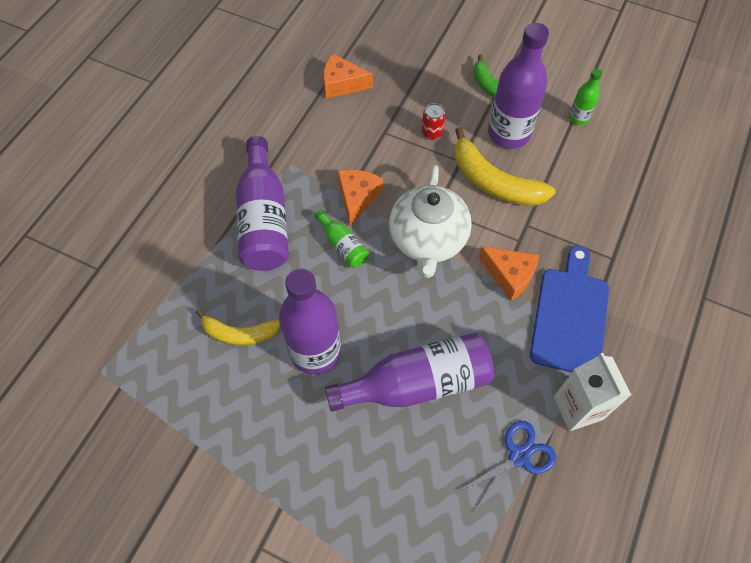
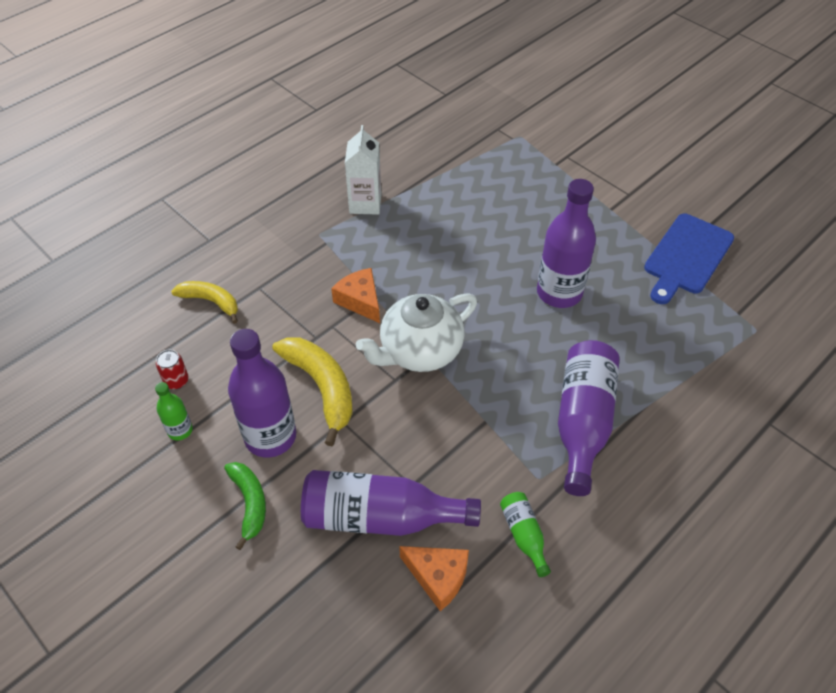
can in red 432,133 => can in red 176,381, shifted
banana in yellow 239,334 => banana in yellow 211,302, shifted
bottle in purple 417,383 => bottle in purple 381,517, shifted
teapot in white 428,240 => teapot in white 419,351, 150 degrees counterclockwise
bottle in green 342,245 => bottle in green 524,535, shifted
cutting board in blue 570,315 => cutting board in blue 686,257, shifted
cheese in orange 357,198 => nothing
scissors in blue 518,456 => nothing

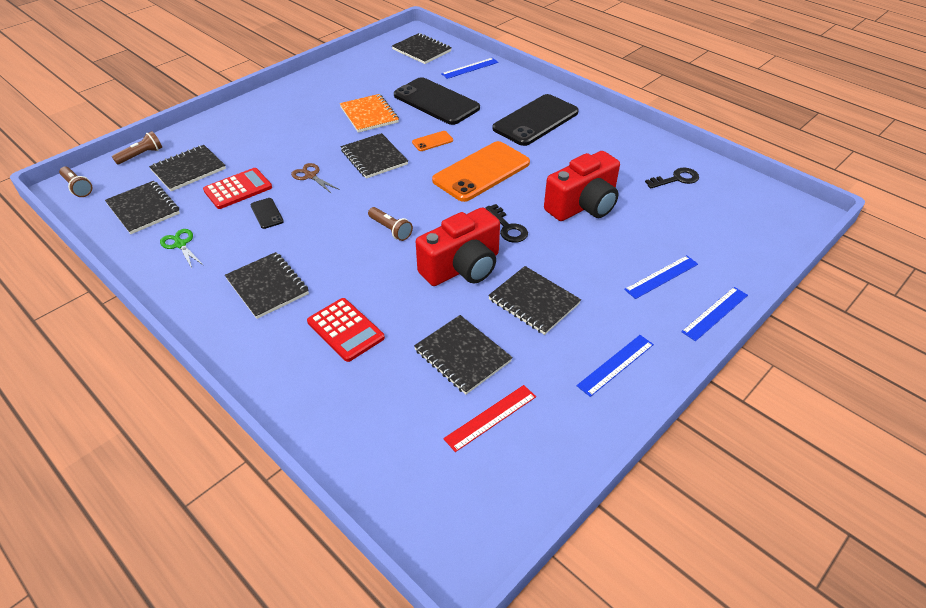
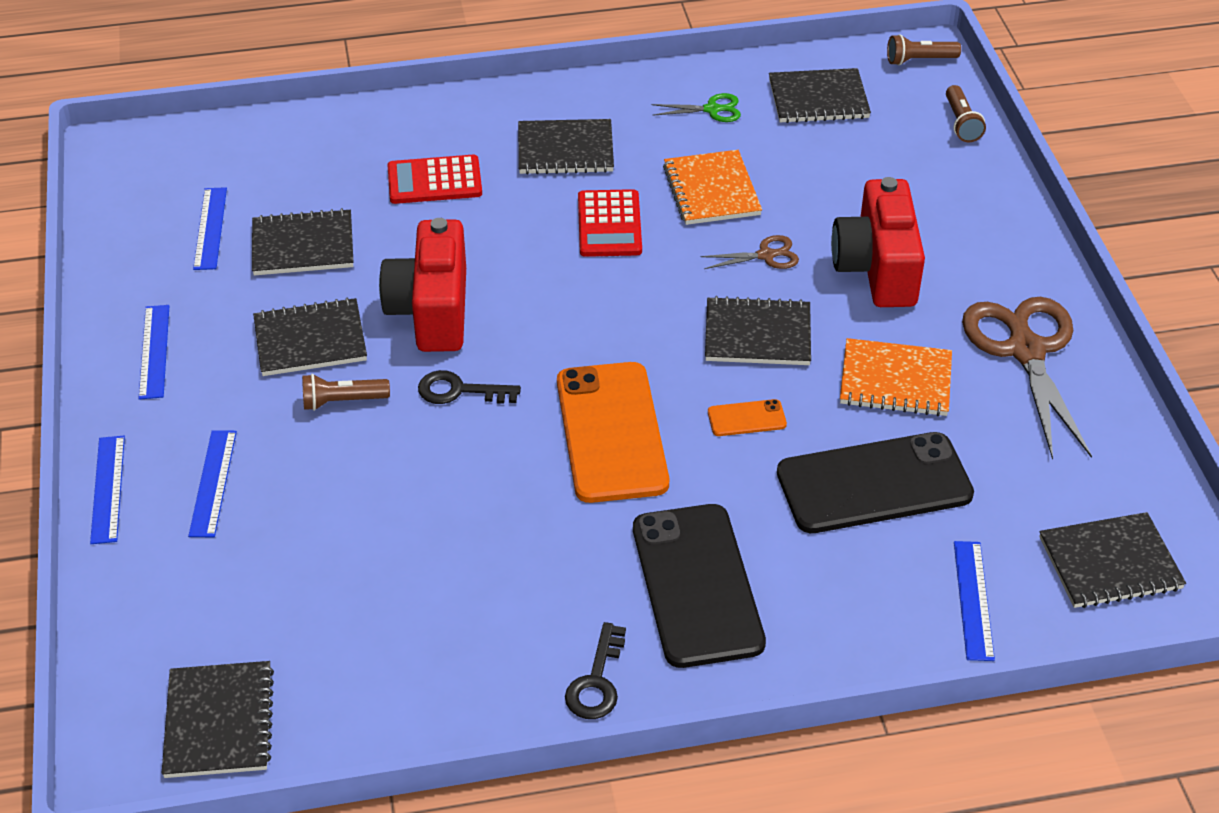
notebook in black 188,170 => notebook in black 219,722, shifted
ruler in red 490,417 => ruler in blue 210,228
flashlight in brown 390,229 => flashlight in brown 342,401, shifted
key in black 676,179 => key in black 596,681, shifted
calculator in red 238,189 => calculator in red 609,224, shifted
phone in black 267,213 => notebook in orange 711,190
phone in orange 432,141 => phone in orange 746,418, 75 degrees clockwise
camera in red 583,206 => camera in red 877,268, shifted
nothing => scissors in brown 1026,351

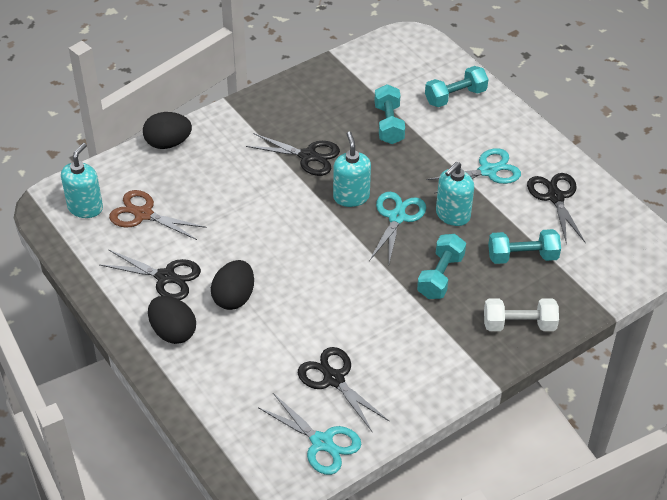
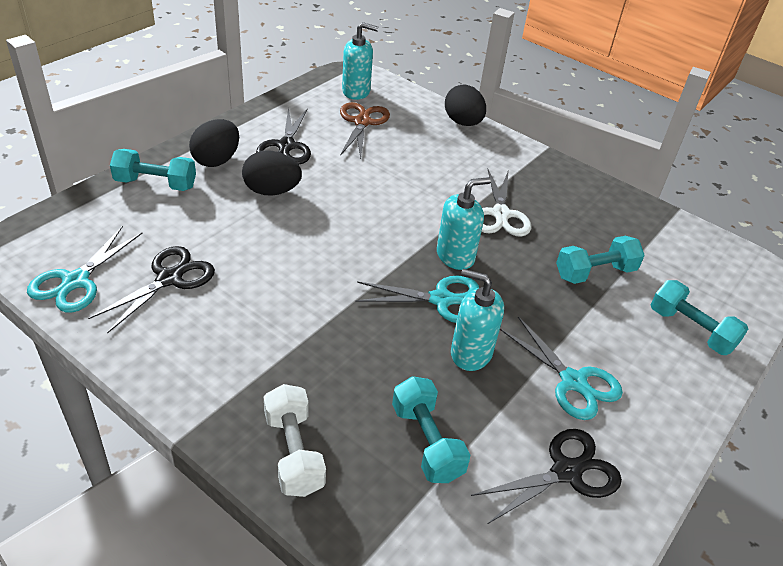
dumbbell in turquoise 440,276 => dumbbell in turquoise 156,184, shifted
scissors in black 308,156 => scissors in white 500,214

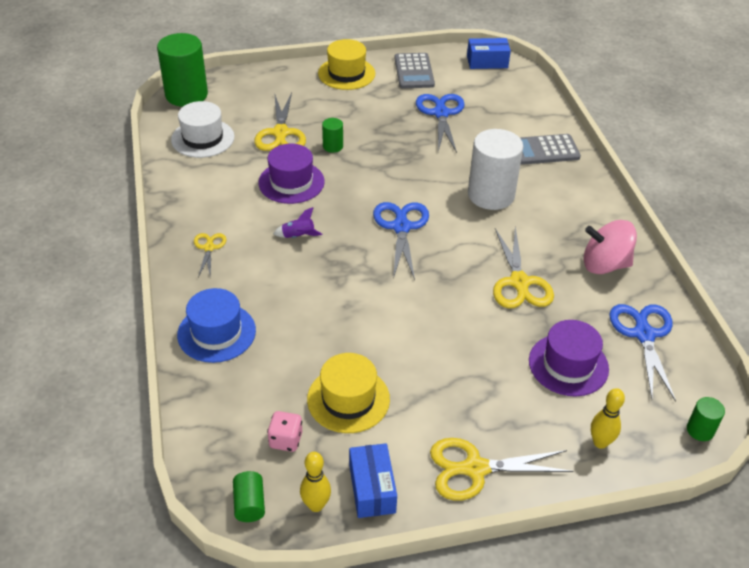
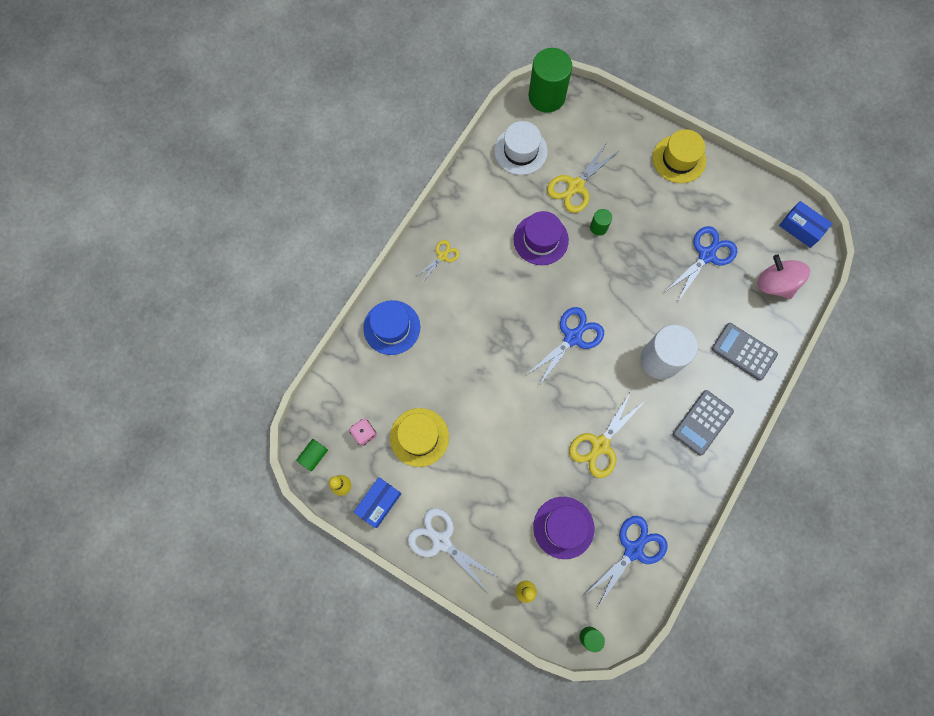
scissors in yellow 475,469 => scissors in white 441,541
calculator in grey 414,71 => calculator in grey 702,422, shifted
spinning top in pink 604,265 => spinning top in pink 775,284, shifted
rocket in purple 298,236 => nothing

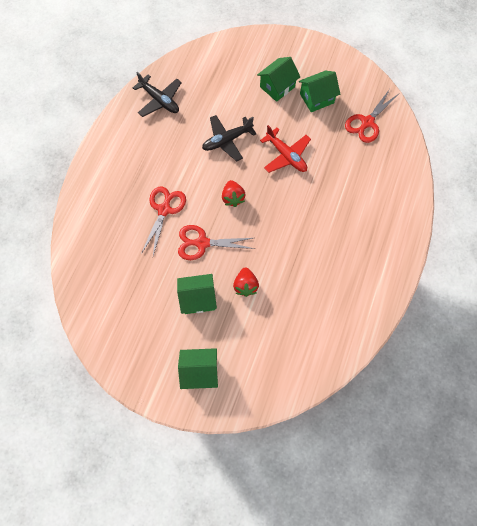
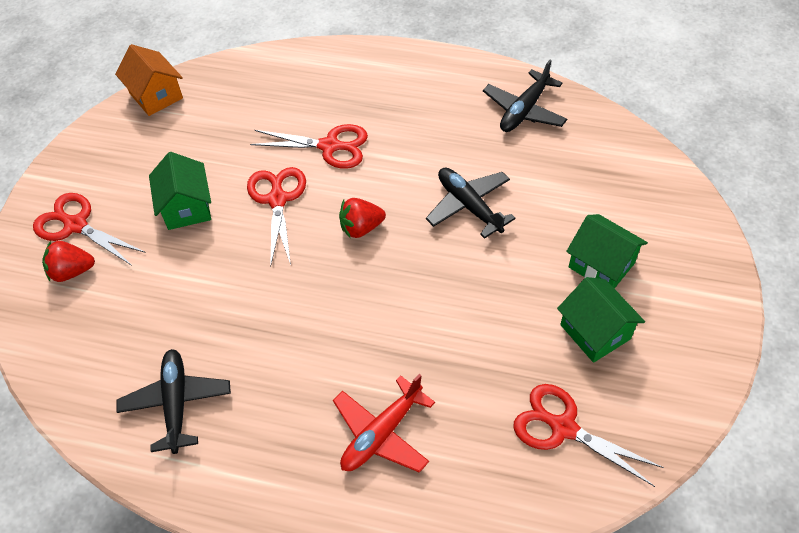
house in green 200,371 => scissors in red 76,225
strawberry in red 245,285 => strawberry in red 72,271, shifted
nothing => house in orange 156,95
nothing => plane in black 176,403
plane in red 286,155 => plane in red 382,433, shifted

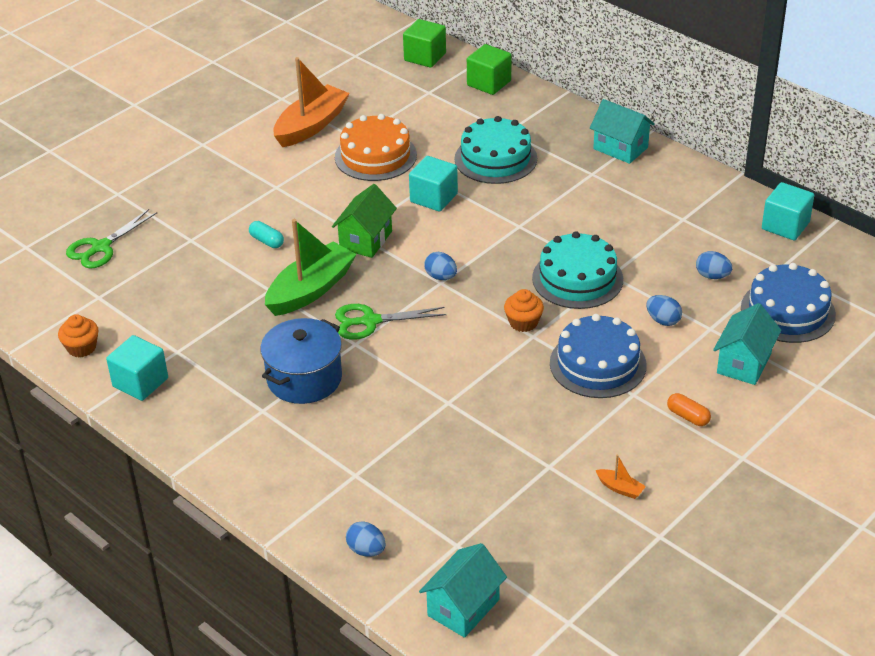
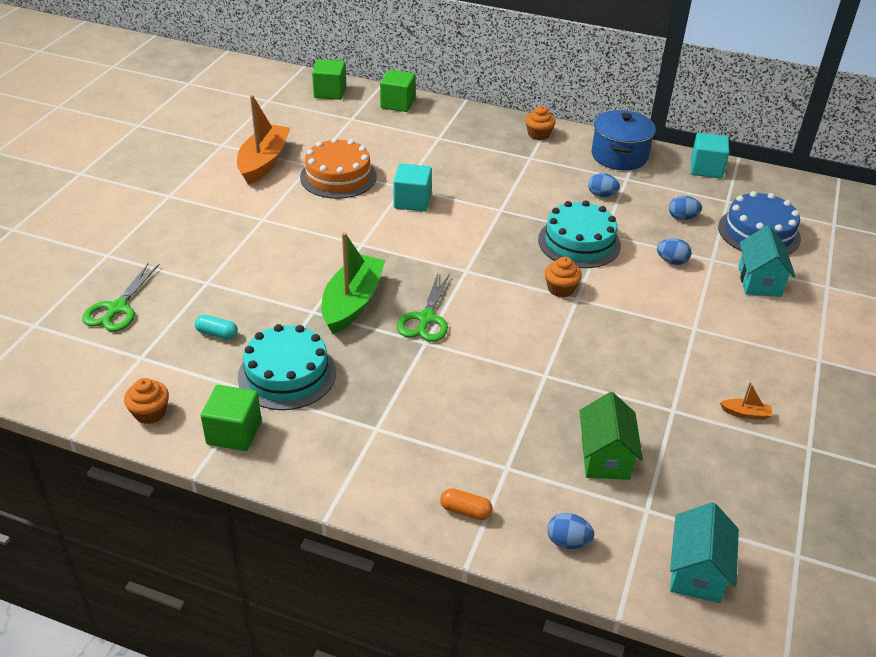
capsule in turquoise 267,241 => capsule in turquoise 217,334, shifted
cube in turquoise 140,382 => cube in green 234,432
cake in turquoise 495,158 => cake in turquoise 287,374, shifted
scissors in green 370,321 => scissors in green 426,319, 45 degrees counterclockwise
capsule in orange 688,416 => capsule in orange 465,511, shifted
house in turquoise 620,148 => cupcake in orange 538,134
house in green 365,240 => house in green 605,457, shifted
egg in blue 441,277 => egg in blue 601,195, shifted
pot in blue 304,378 => pot in blue 619,156, shifted
cake in blue 598,364 => nothing

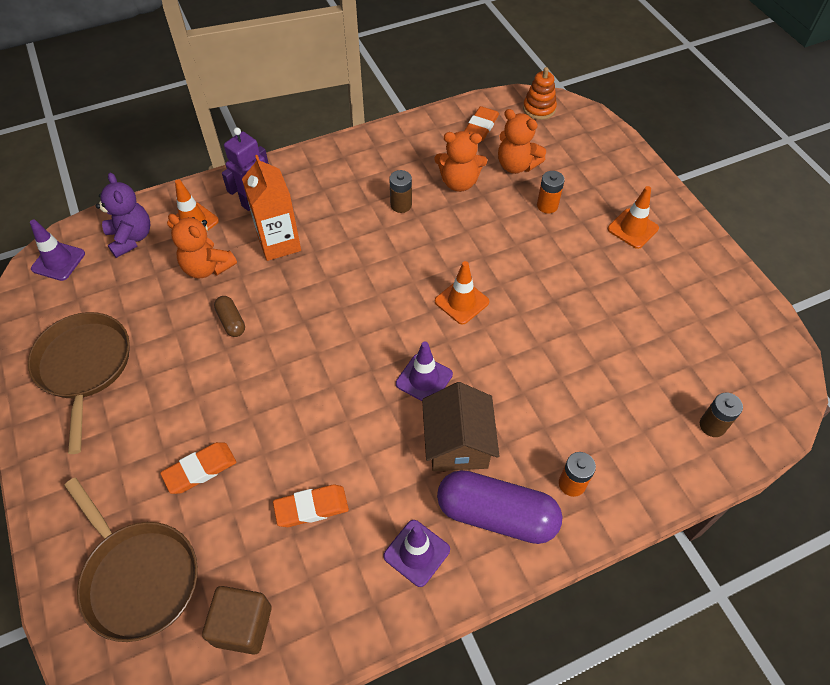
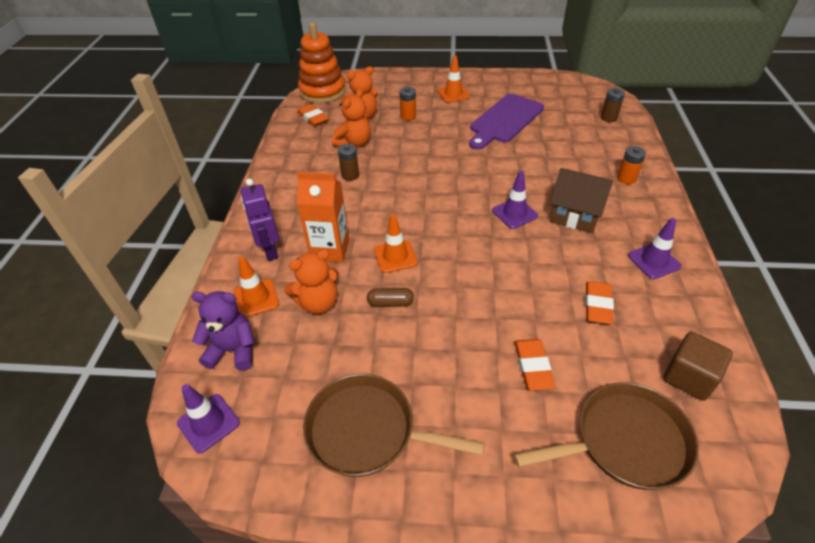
stacking toy in orange 539,109 => stacking toy in orange 322,91, x1.86
traffic cone in orange 461,301 => traffic cone in orange 395,256, shifted
nothing => cutting board in purple 505,120
capsule in purple 496,515 => nothing

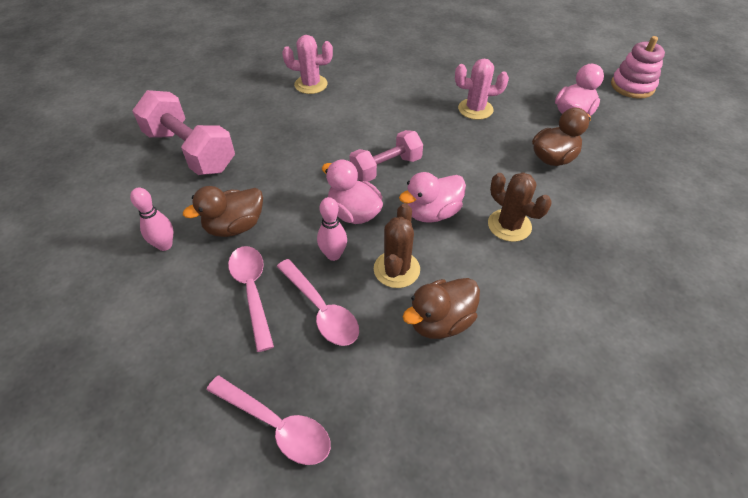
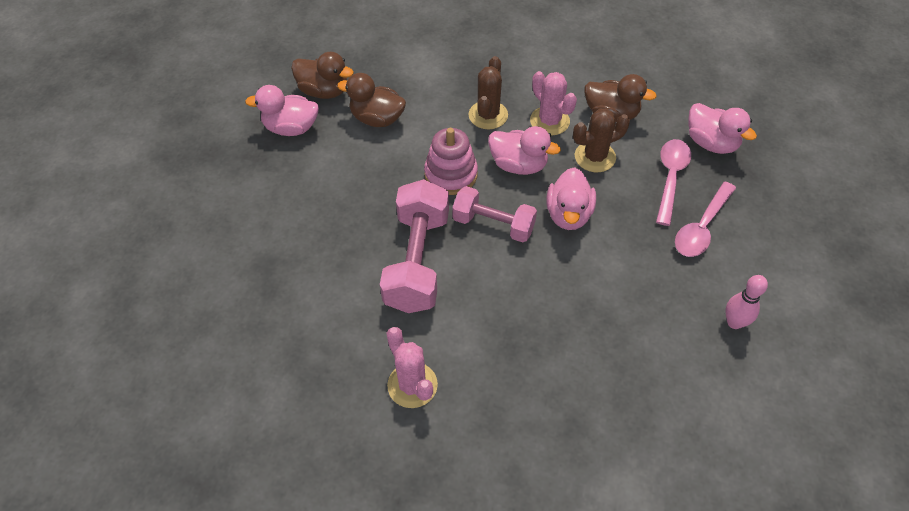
duck in brown 235,226 => duck in brown 324,91, shifted
dumbbell in pink 190,151 => dumbbell in pink 417,261, shifted
stacking toy in pink 632,86 => stacking toy in pink 451,174, shifted
cactus in pink 475,109 => cactus in pink 549,121, shifted
nothing => duck in pink 711,143
spoon in pink 277,425 => nothing
bowling pin in pink 333,255 => nothing

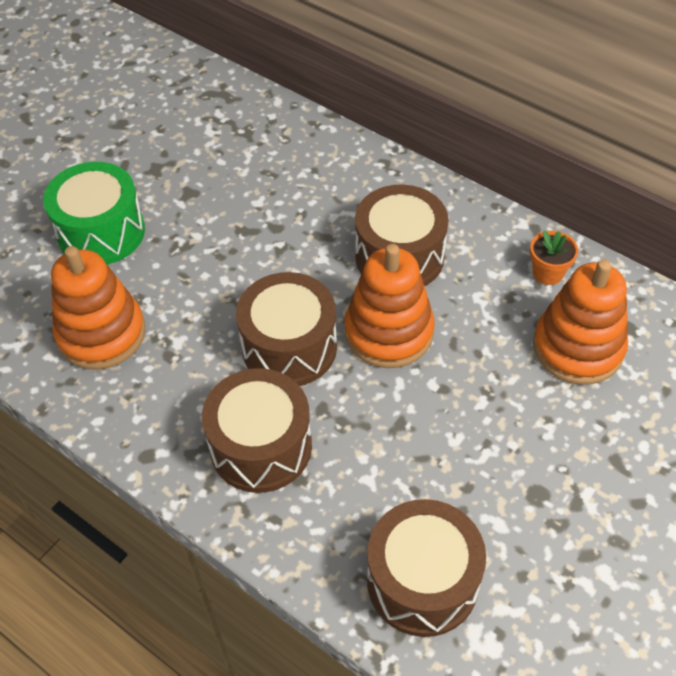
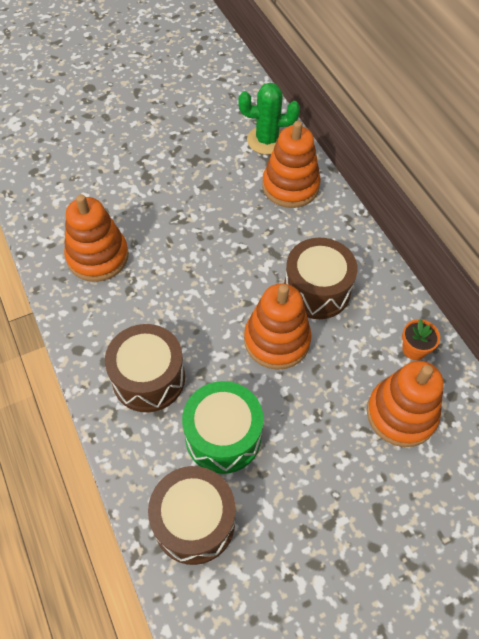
drum in green 101,232 => drum in green 223,436, shifted
nothing => cactus in green 267,140
nothing => stacking toy in orange 290,186
drum in brown 289,347 => nothing

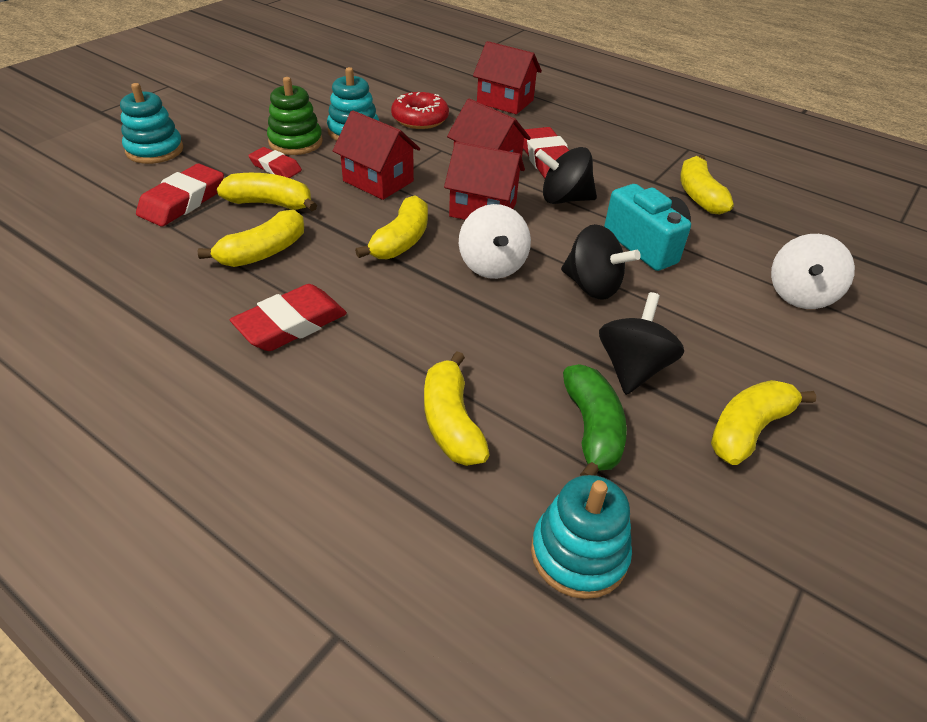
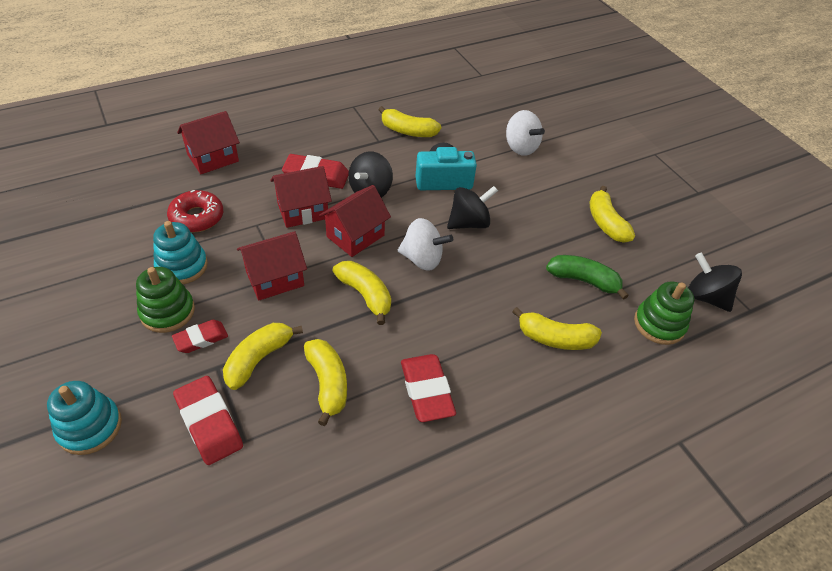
stacking toy in turquoise 579,554 => stacking toy in green 659,324
spinning top in black 632,368 => spinning top in black 705,297, shifted

